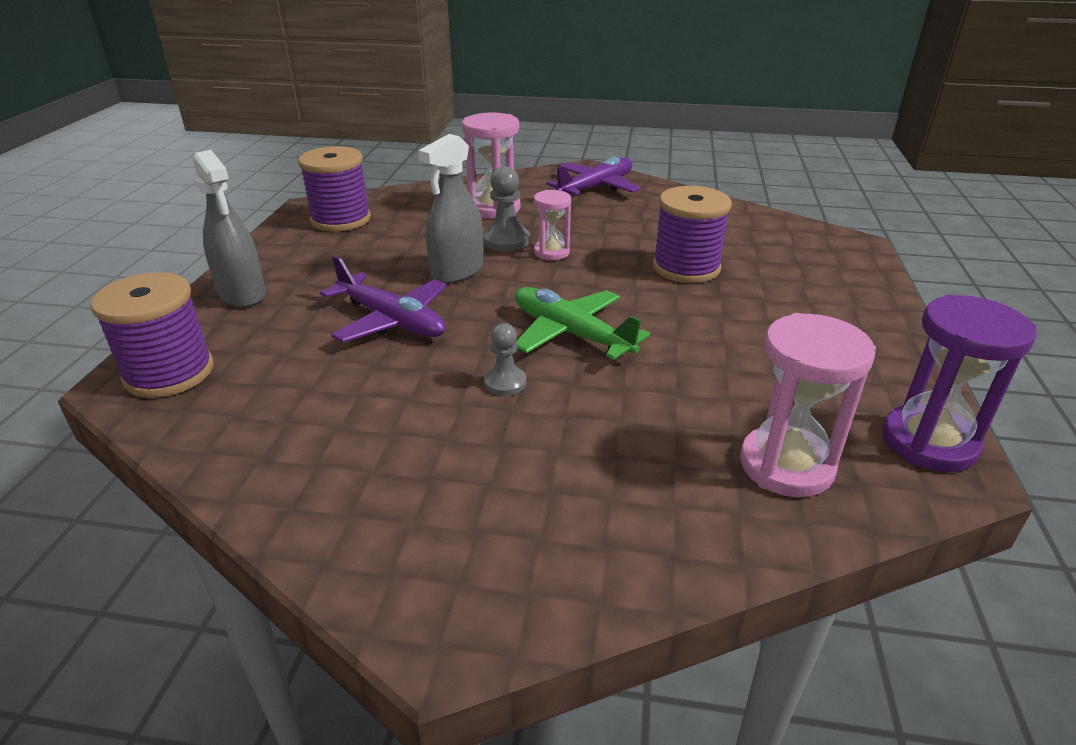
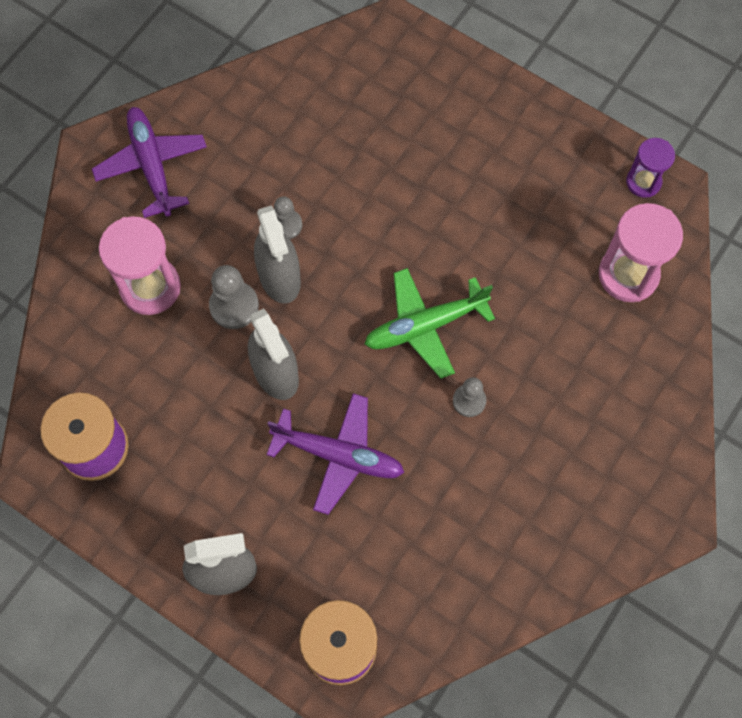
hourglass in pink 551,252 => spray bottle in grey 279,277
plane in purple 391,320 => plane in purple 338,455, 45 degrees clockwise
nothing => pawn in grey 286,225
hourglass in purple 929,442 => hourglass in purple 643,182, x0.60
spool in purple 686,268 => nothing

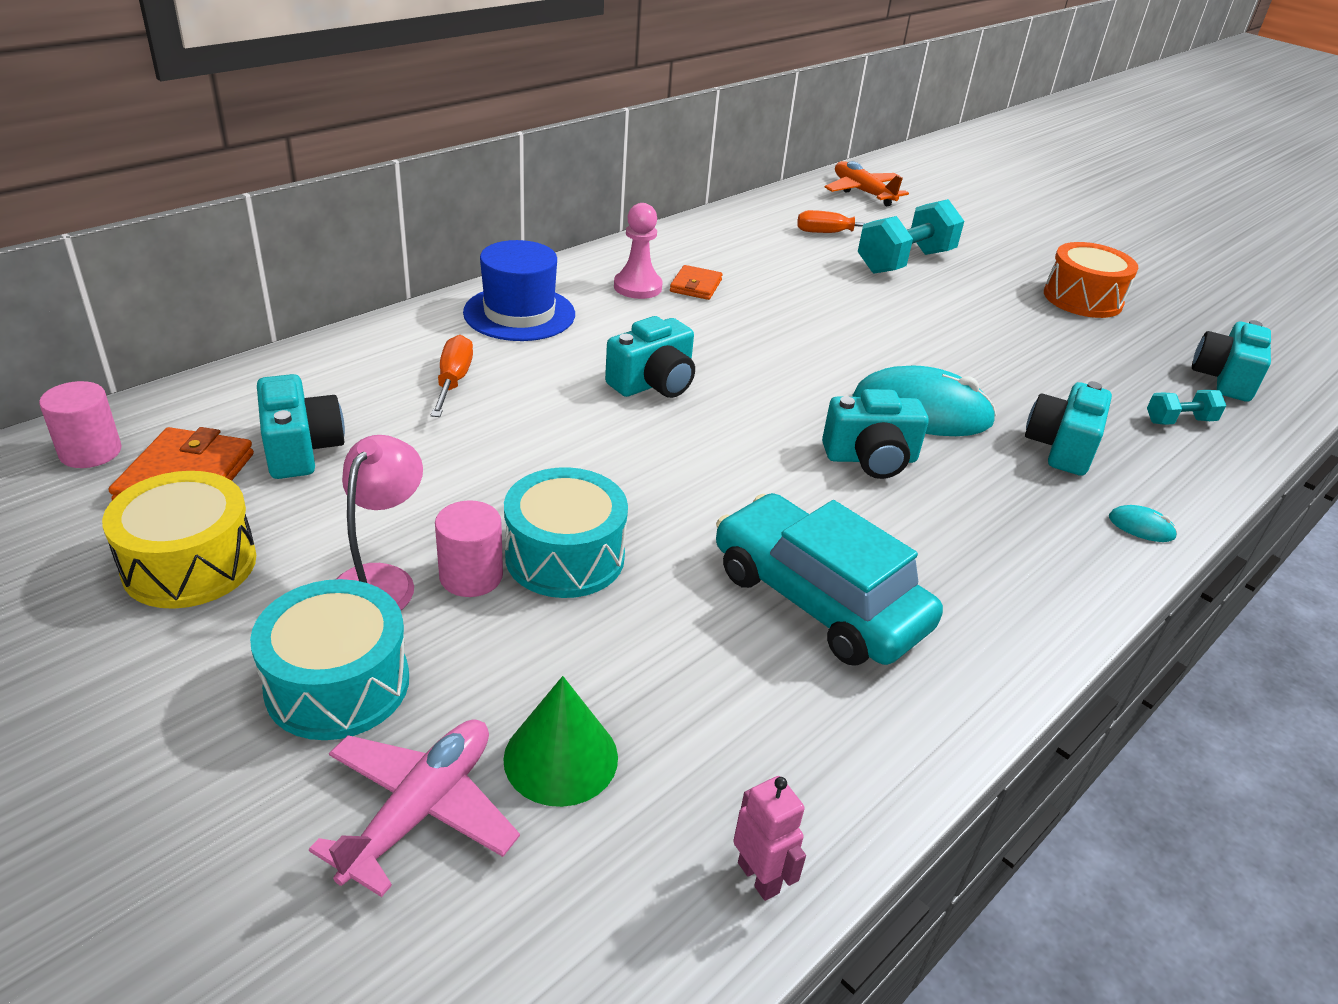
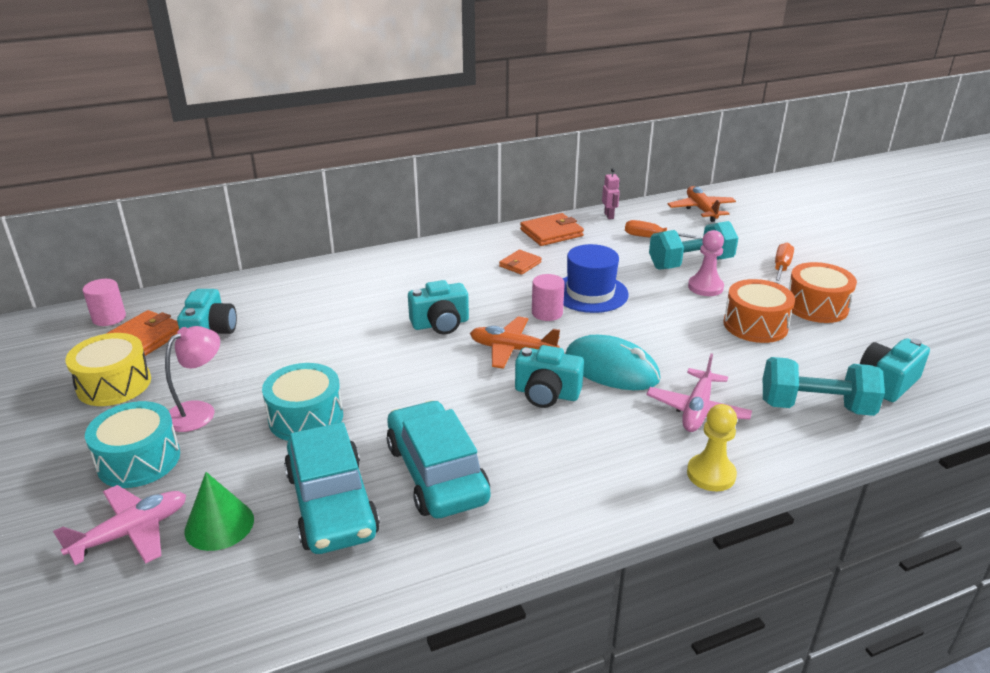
nothing => car in turquoise 331,504
nothing => plane in orange 512,350
nothing => wallet in orange 551,233
cylinder in pink 471,576 => cylinder in pink 547,313, shifted
hat in blue 519,313 => hat in blue 590,293, shifted
robot in pink 759,877 => robot in pink 609,216, shifted
camera in turquoise 1061,447 => plane in pink 697,410
mouse in turquoise 1141,527 => pawn in yellow 711,474
pawn in pink 637,287 => pawn in pink 705,287, shifted
nothing => drum in orange 755,325
dumbbell in turquoise 1179,421 => dumbbell in turquoise 815,407, x1.98
screwdriver in orange 453,381 => screwdriver in orange 781,268, shifted

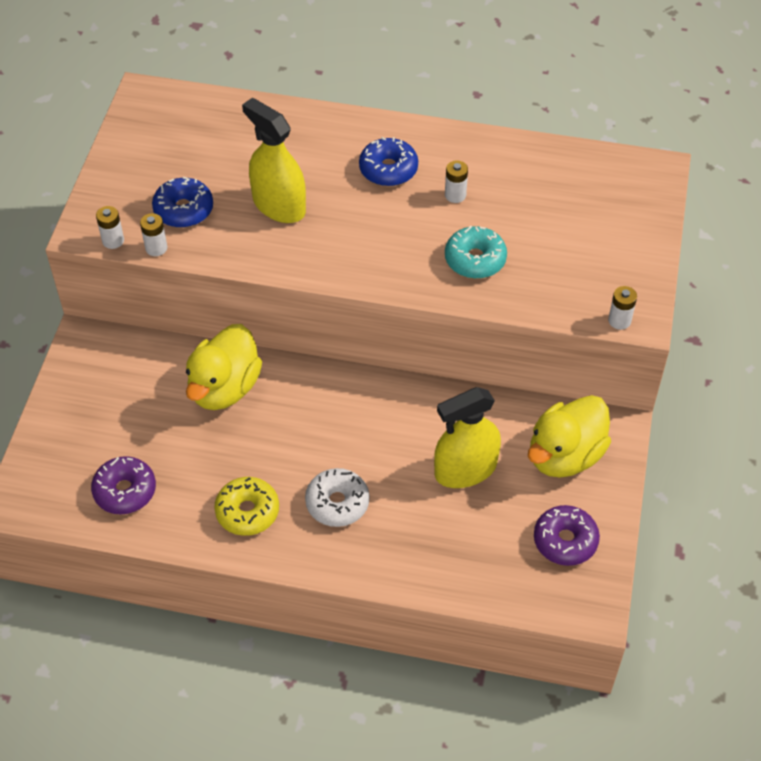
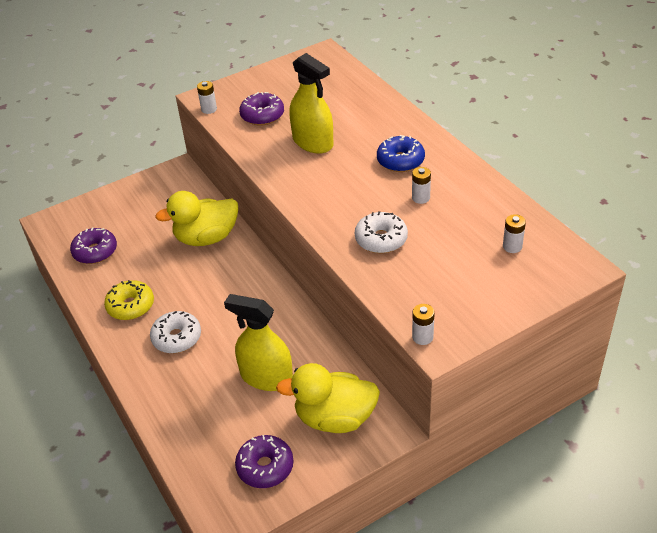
donut in blue 183,210 => donut in purple 262,115
spray bottle in yellow 279,205 => spray bottle in yellow 313,142, 135 degrees clockwise
donut in turquoise 475,259 => donut in white 381,239
battery in white 156,248 => battery in white 512,246, shifted

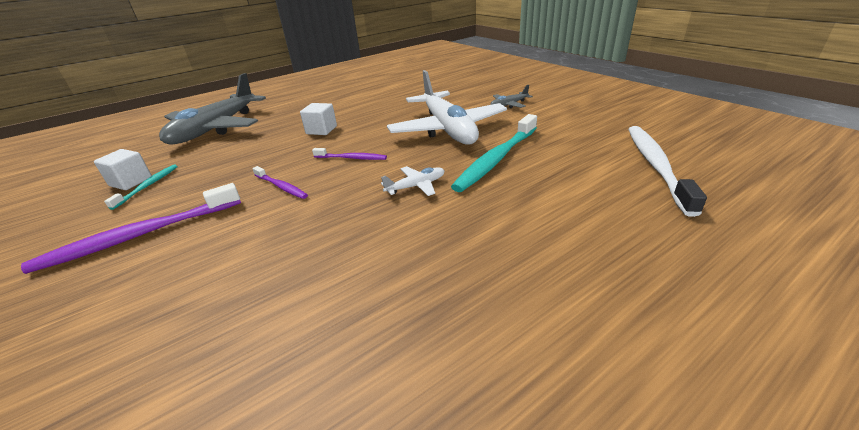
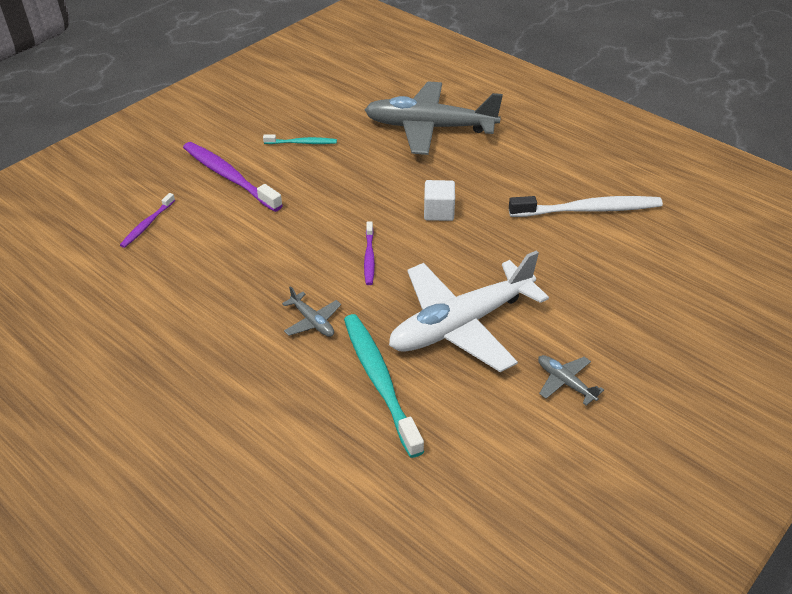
toothbrush in purple 281,187 => toothbrush in purple 147,224, shifted
plane in white 416,186 => plane in grey 312,321
toothbrush in turquoise 496,159 => toothbrush in turquoise 379,381, 45 degrees clockwise
toothbrush in white 656,166 => toothbrush in white 588,210, shifted
cube in white 131,182 => nothing

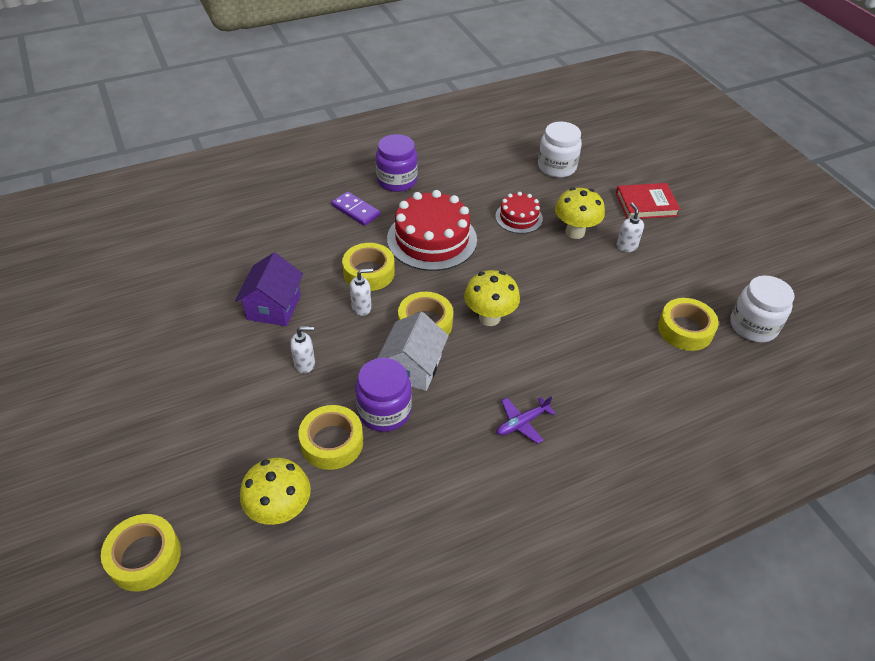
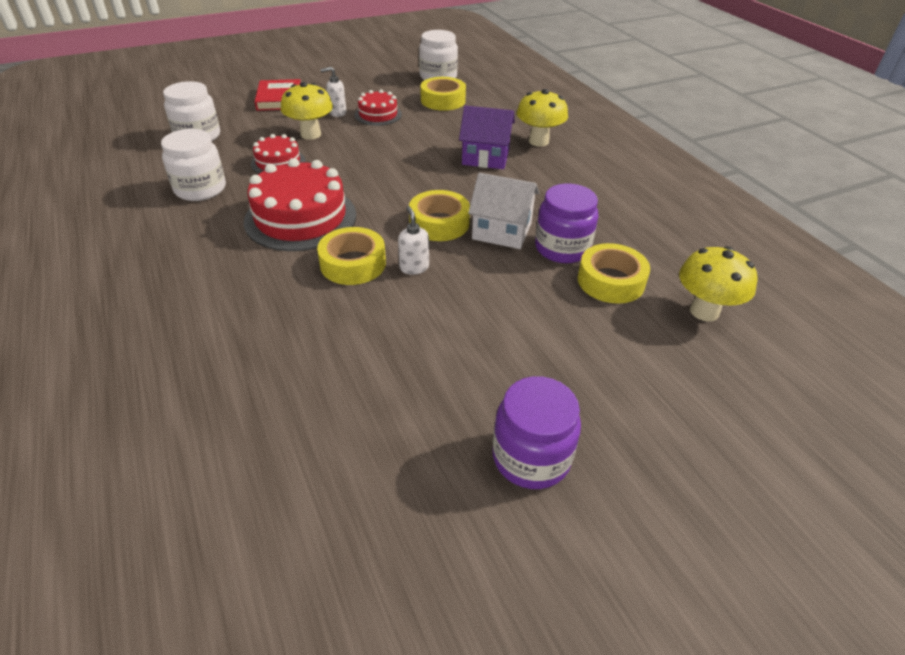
nothing => jar in white 200,189
nothing => cake in red 378,115
house in purple 274,307 => house in purple 485,157, shifted
jar in purple 397,181 => jar in purple 531,457, shifted
mushroom in yellow 489,318 => mushroom in yellow 538,141, shifted
tape in yellow 144,557 => nothing
soap dispenser in white 305,364 => nothing
domino in purple 355,210 => nothing
plane in purple 522,423 => nothing

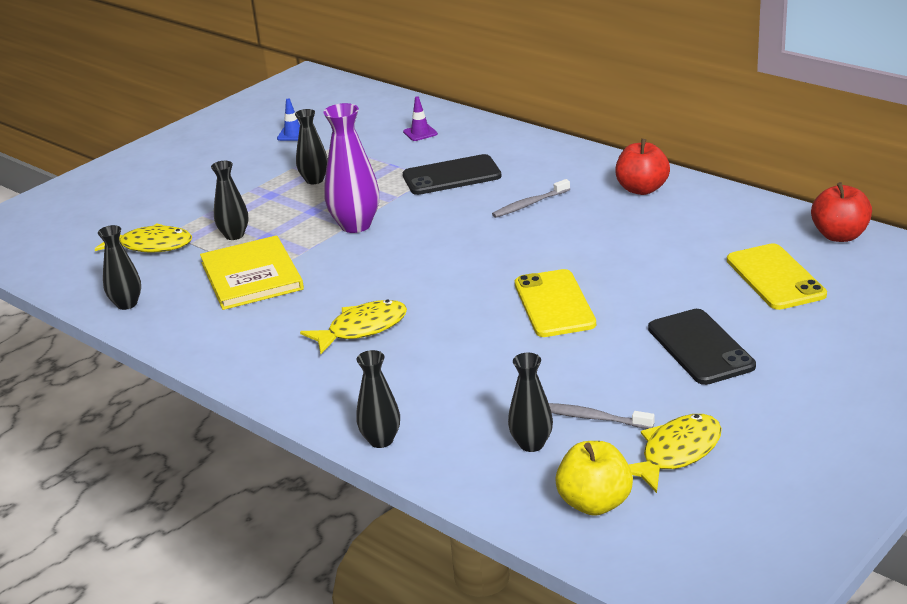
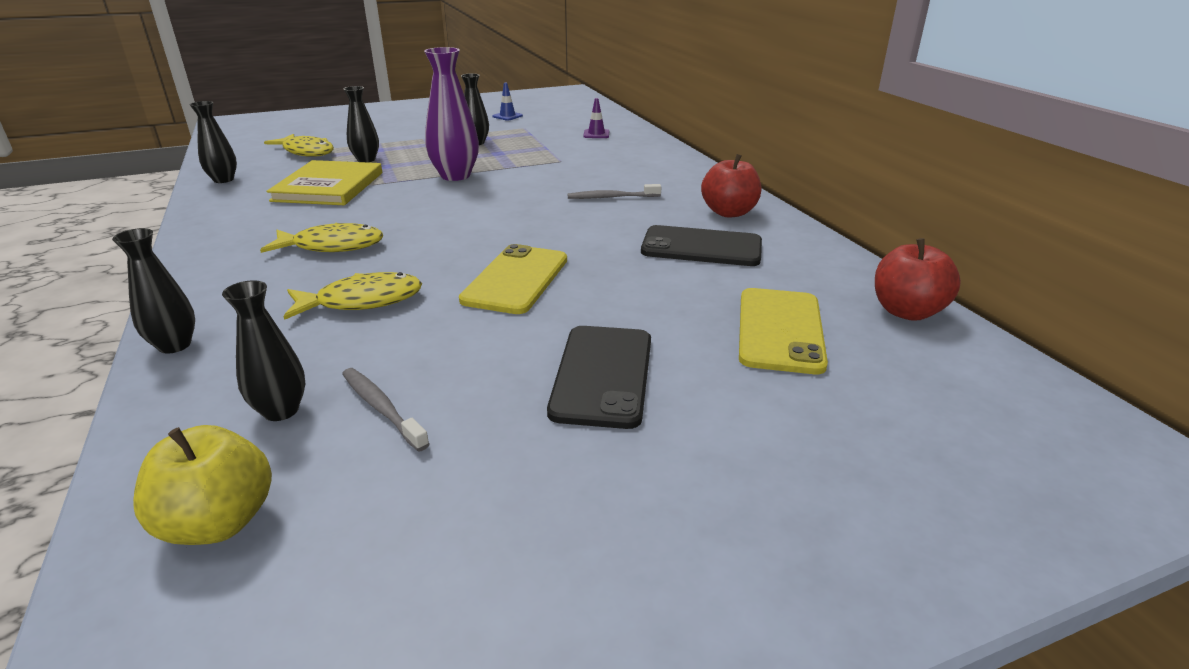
fish in yellow 676,453 => fish in yellow 362,301, shifted
phone in black 451,176 => phone in black 701,247, shifted

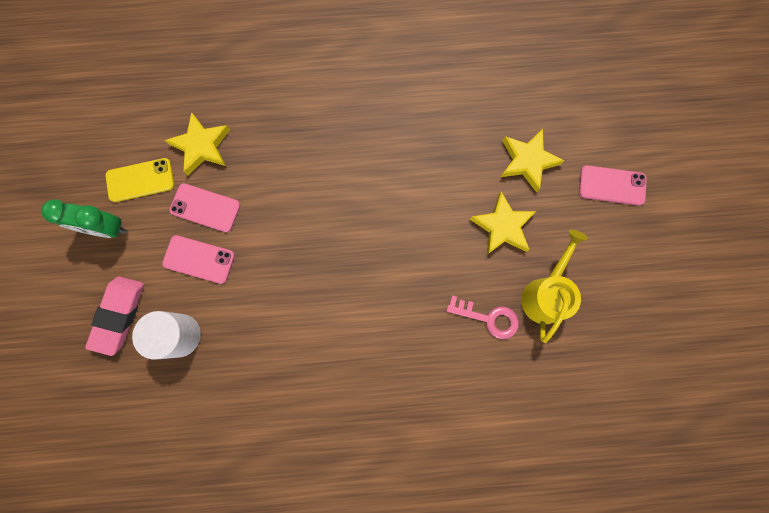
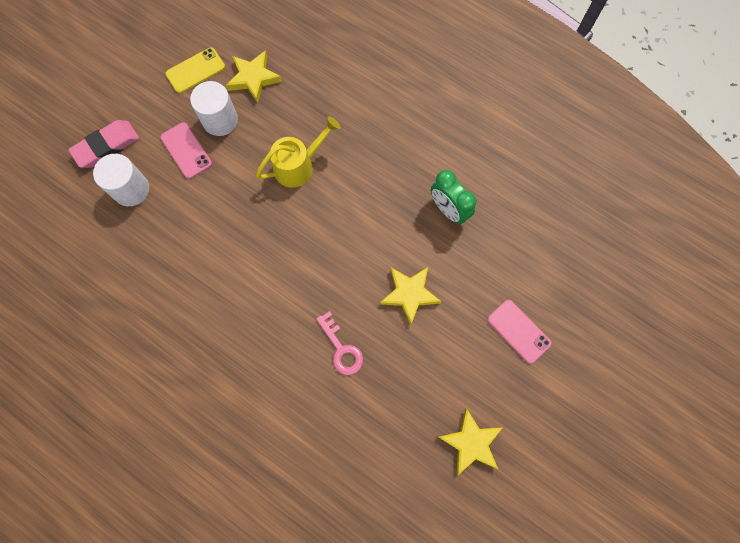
phone in yellow 140,180 => phone in yellow 195,70, 60 degrees counterclockwise
phone in pink 205,208 => cylinder in white 220,120
watering can in yellow 546,293 => watering can in yellow 299,165, shifted
clock in green 107,228 => clock in green 448,210, shifted
star in yellow 527,161 => star in yellow 471,442, shifted

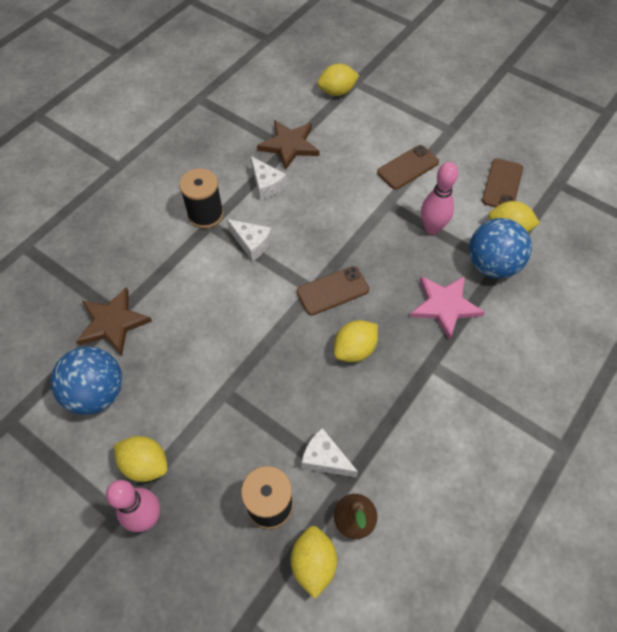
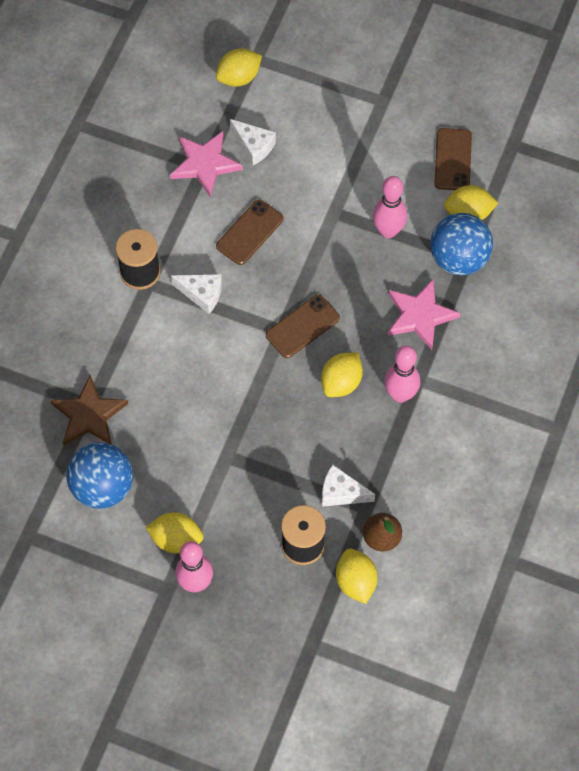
star in brown 289,145 => star in pink 205,164
phone in brown 408,167 => phone in brown 249,232, shifted
cheese in white 267,185 => cheese in white 254,146, shifted
nothing => bowling pin in pink 400,394

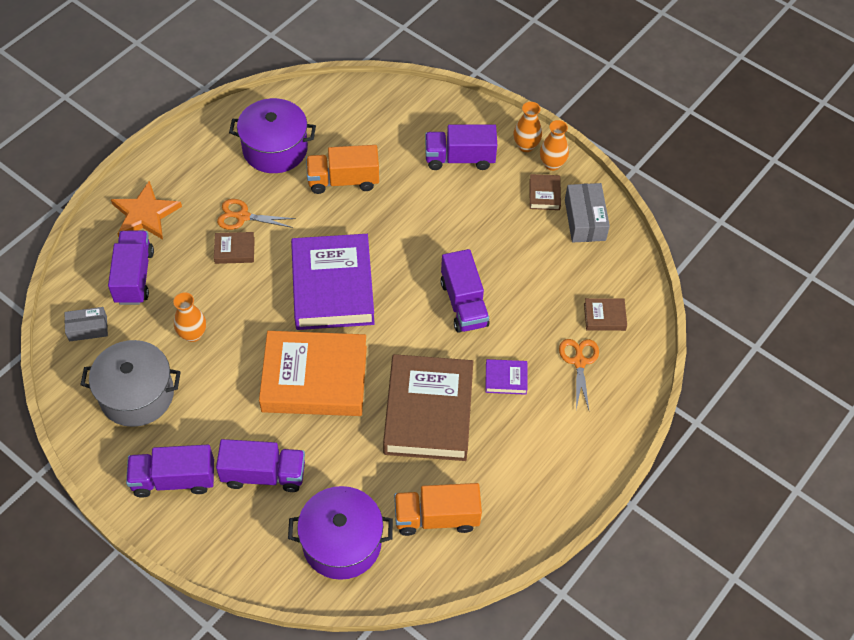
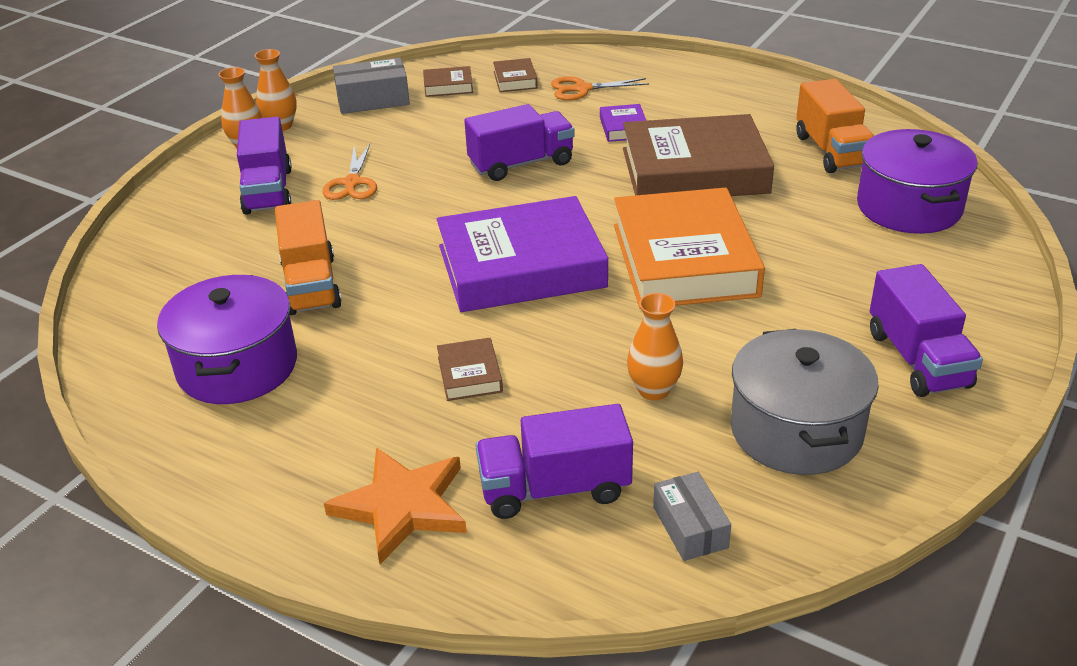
scissors in orange 243,216 => scissors in orange 352,183, shifted
book in brown 544,194 => book in brown 448,86, shifted
truck in purple 263,474 => nothing

